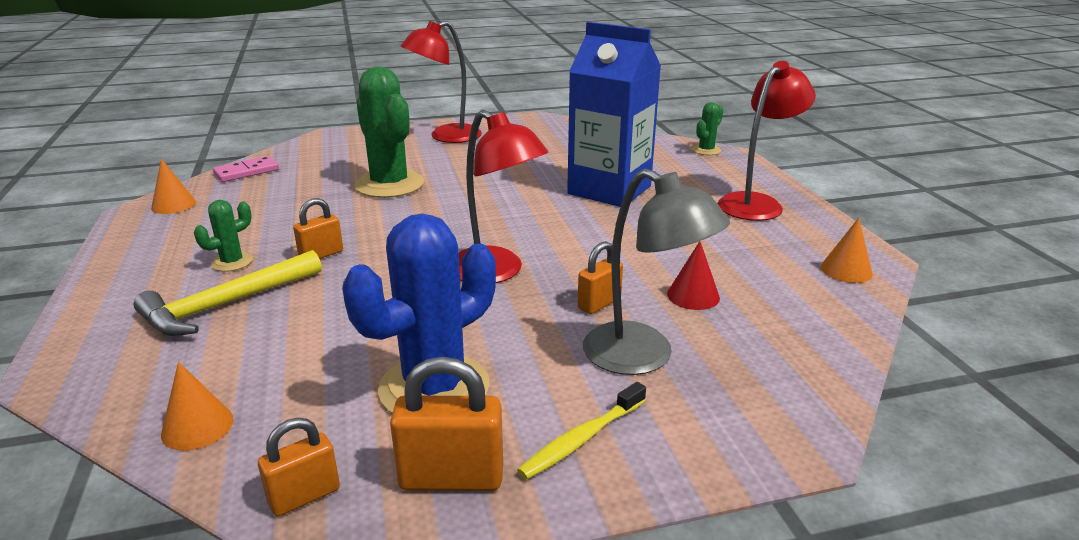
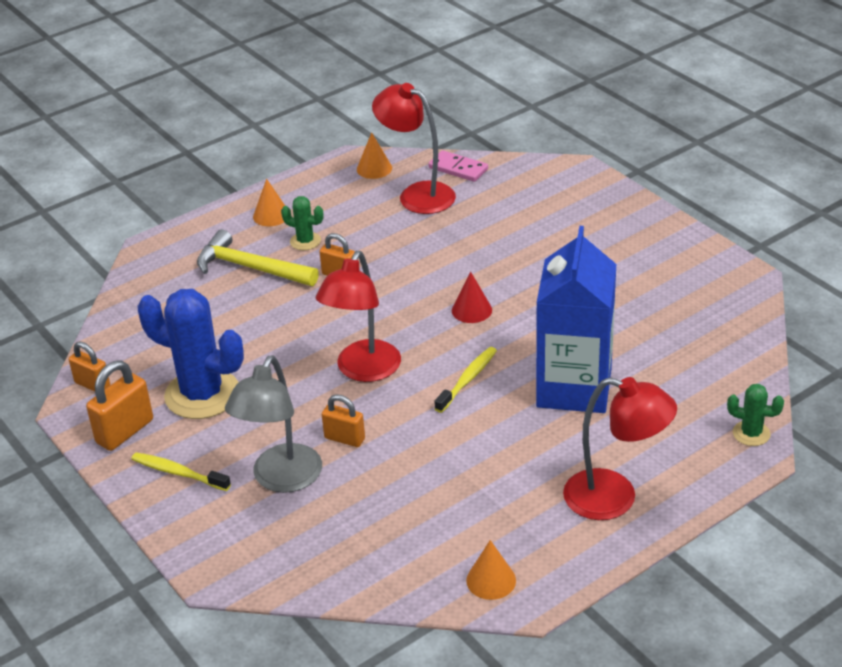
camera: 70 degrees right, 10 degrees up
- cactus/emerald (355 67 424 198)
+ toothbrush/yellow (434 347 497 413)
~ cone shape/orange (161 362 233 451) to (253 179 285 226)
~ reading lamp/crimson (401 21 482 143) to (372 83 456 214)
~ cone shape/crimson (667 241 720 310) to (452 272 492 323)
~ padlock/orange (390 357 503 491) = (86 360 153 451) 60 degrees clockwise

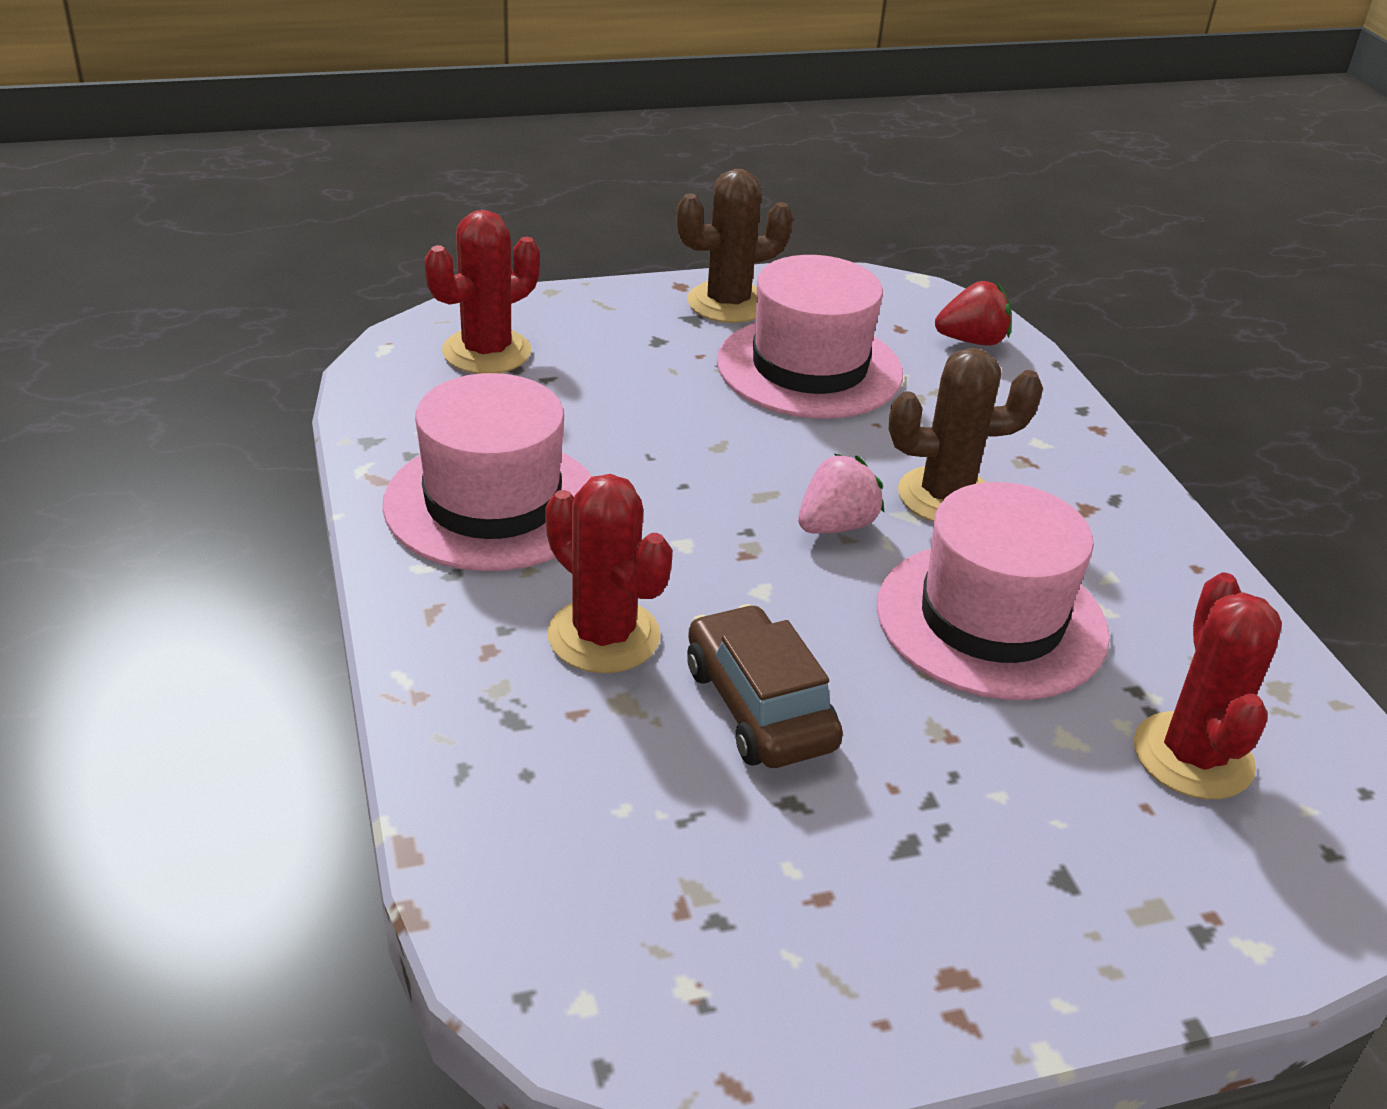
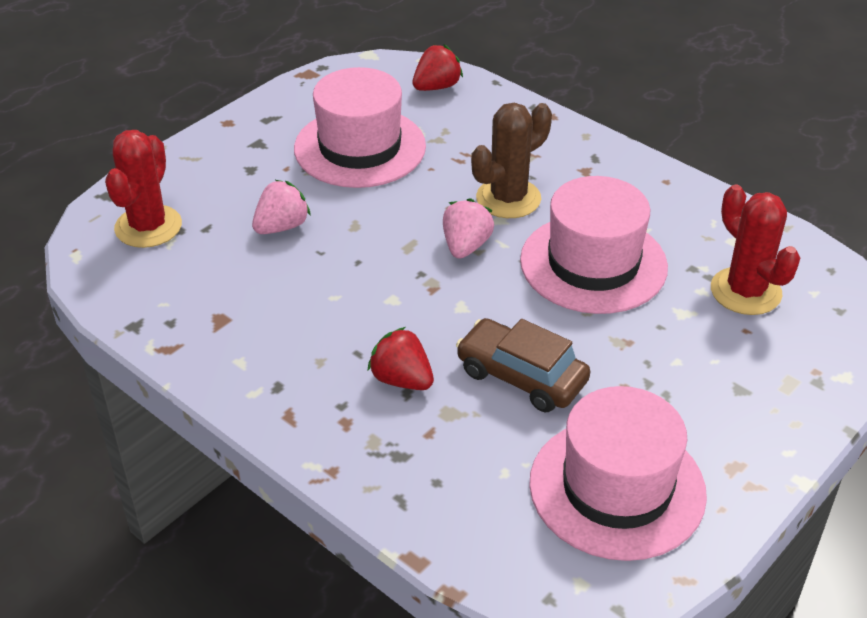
camera: 30 degrees left, 5 degrees up
- cactus/russet (676 169 793 323)
+ toy strawberry/rose-pink (252 180 311 234)
~ top hat/rose-pink (382 373 592 571) to (529 386 707 561)
~ cactus/crimson (545 474 673 673) to toy strawberry/crimson (368 327 434 390)

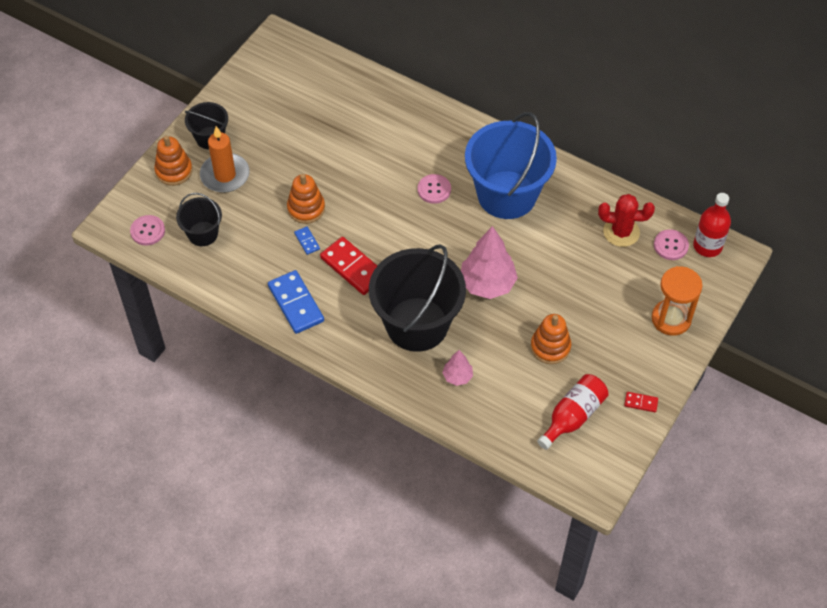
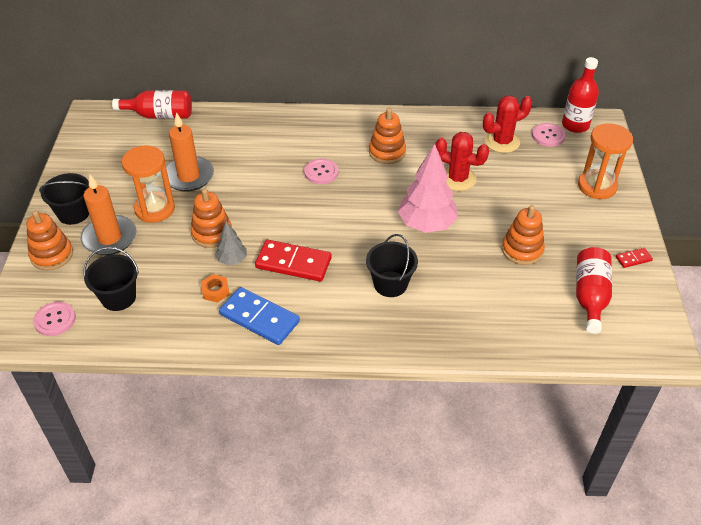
camera: 30 degrees left, 10 degrees down
- fir tree/rose-pink (442 350 473 386)
+ flask/crimson (112 90 192 119)
+ sand timer/orange (122 146 175 223)
+ wax candle/orange (166 112 214 192)
+ hex nut/orange (201 274 230 303)
+ cactus/crimson (435 132 489 191)
~ domino/blue (294 226 320 255) to fir tree/gray (215 221 247 265)
~ pail/blue (465 112 557 219) to ring stacker/orange (369 108 406 164)
~ pail/black (369 244 466 352) = (366 234 418 297) x0.50

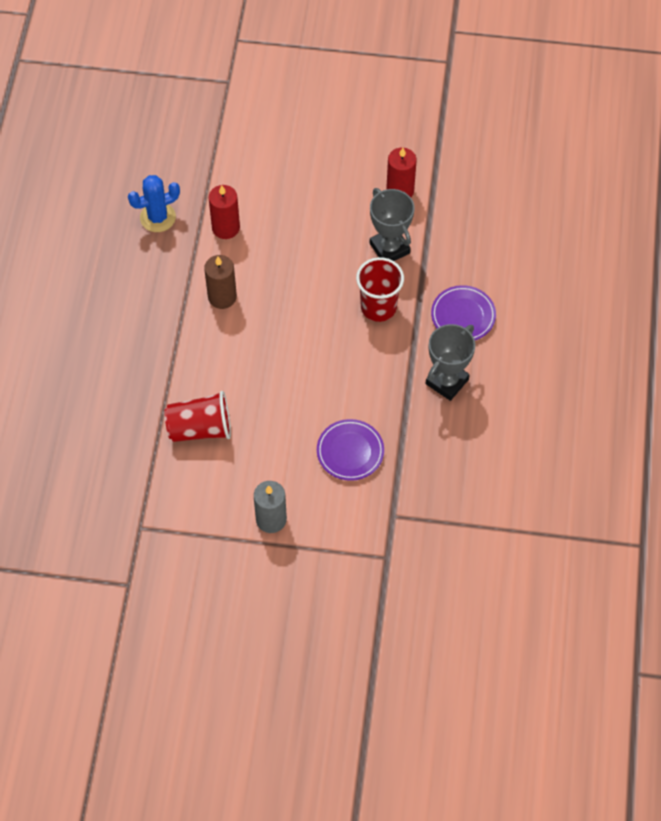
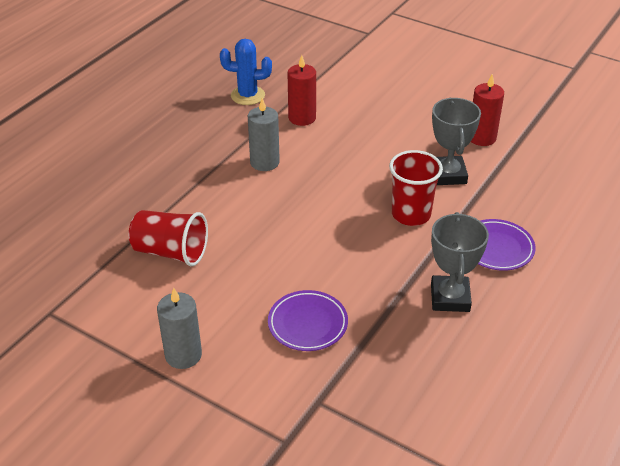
camera: 25 degrees right, 20 degrees down
~ wax candle/russet (204 255 237 309) to wax candle/gray (248 98 280 171)
~ prize cup/gray (425 324 475 401) = (431 212 489 312) 60 degrees counterclockwise

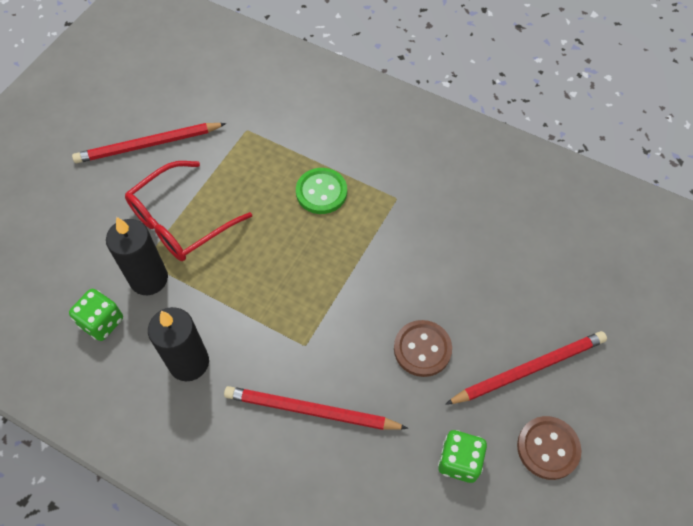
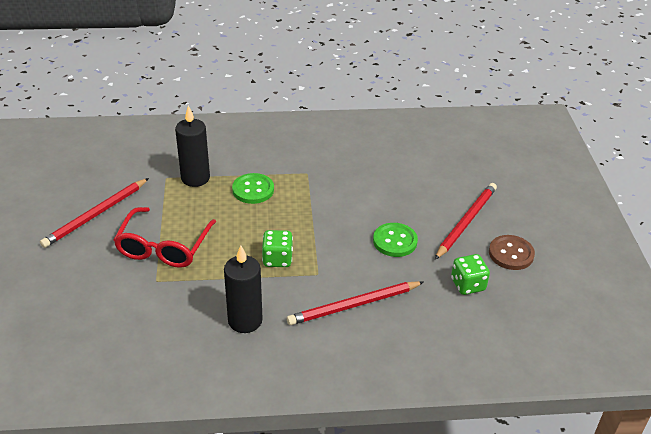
camera: 35 degrees left, 20 degrees down
~ die/emerald (69 289 123 341) to (262 230 293 267)
~ wax candle/black (106 217 168 295) to (175 105 210 187)
~ sewing button/russet (394 320 452 377) to sewing button/emerald (373 223 418 257)

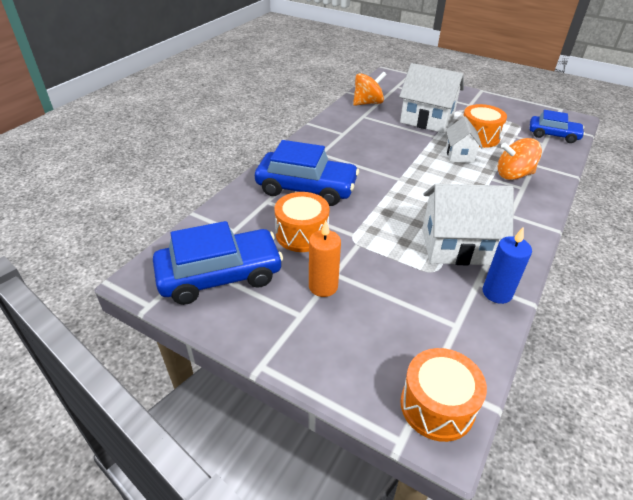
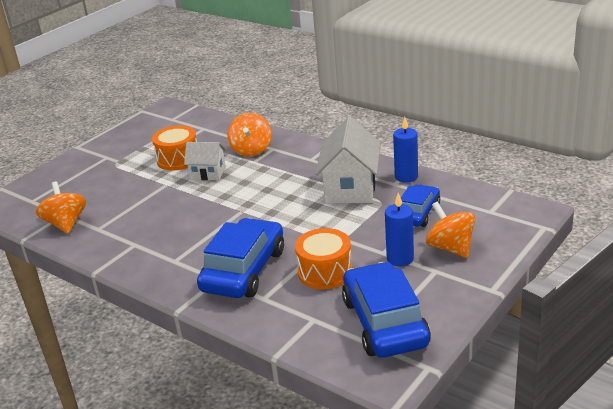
camera: 80 degrees left, 10 degrees down
- toy house/white (399 63 464 133)
- drum/orange (400 348 487 442)
+ toy top/orange (426 201 475 258)
~ toy car/blue (530 110 585 143) to (401 184 441 227)
~ wax candle/orange (309 221 341 297) to wax candle/blue (385 193 414 266)

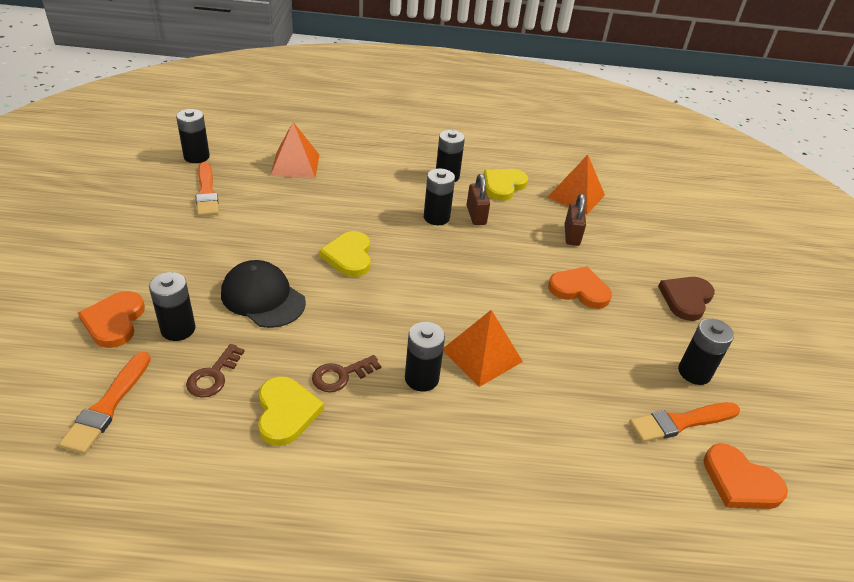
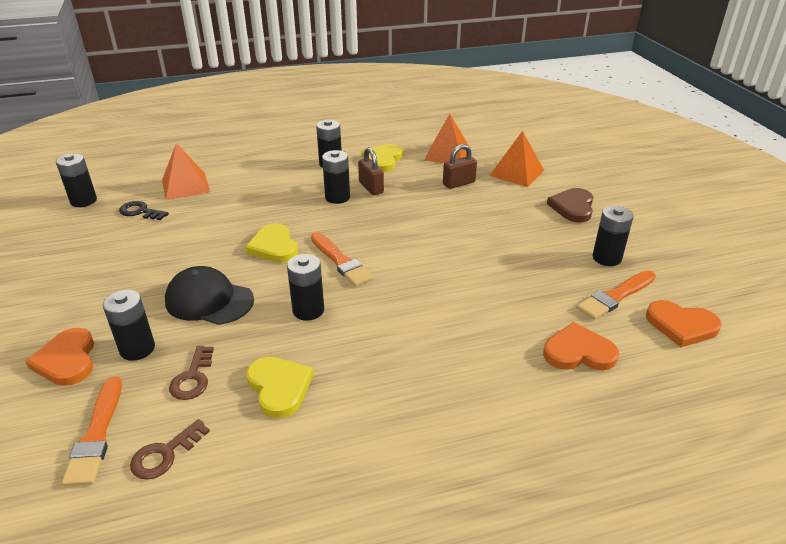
camera: 15 degrees left, 5 degrees down
+ latchkey/black (119 201 169 220)
~ paint brush/orange (196 162 219 216) to (311 232 373 287)
~ latchkey/russet (312 355 381 392) to (130 419 210 480)
~ power cell/black (405 322 445 392) to (287 254 324 321)
~ solid pyramid/orange (443 310 523 387) to (489 131 544 187)
~ heart shape/orange (548 267 612 309) to (543 322 619 371)
~ padlock/russet (565 194 586 246) = (443 144 477 189) 75 degrees clockwise

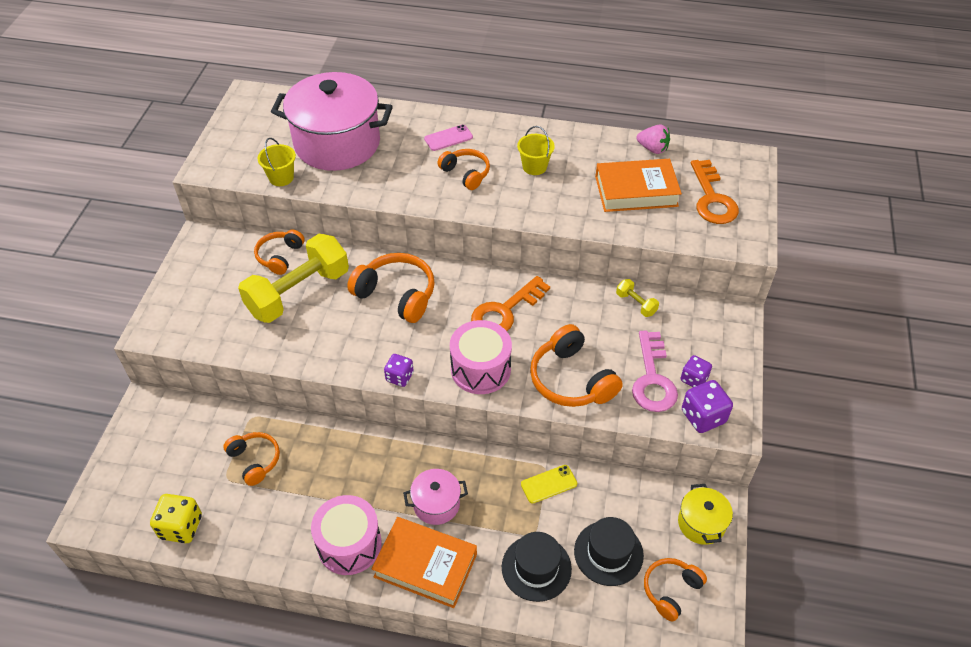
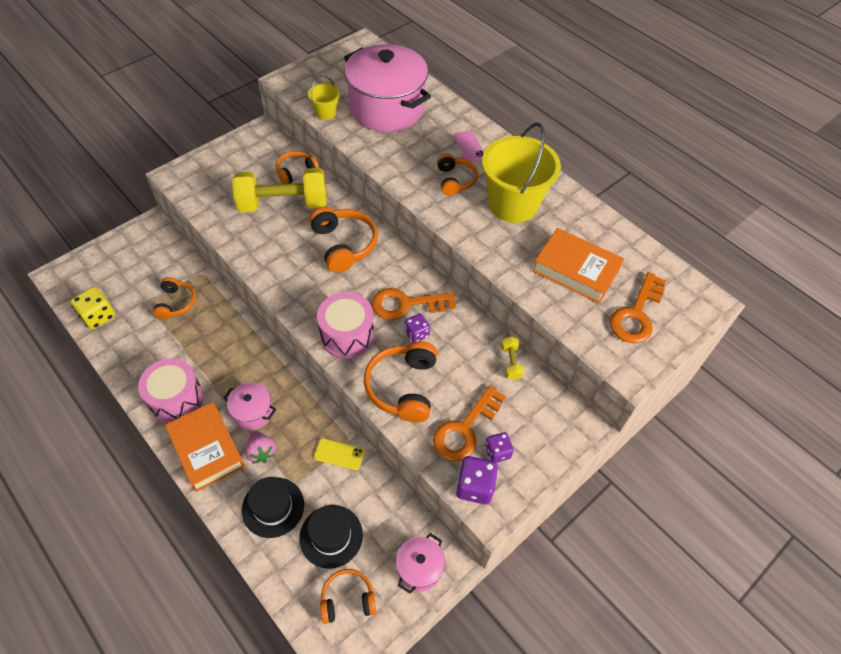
camera: 35 degrees right, 5 degrees up
~ die/violet (384 354 414 387) to (404 314 430 342)
~ toy strawberry/rose-pink (636 124 670 154) to (245 431 276 463)
~ latchkey/rose-pink (632 331 678 412) to latchkey/orange (433 385 506 461)
~ cooking pot/yellow (678 484 733 545) to cooking pot/rose-pink (396 533 445 594)
~ mobile phone/rose-pink (424 124 473 151) = (454 131 484 162) 60 degrees clockwise
~ pail/yellow (517 126 555 175) = (482 123 561 223) x2.15

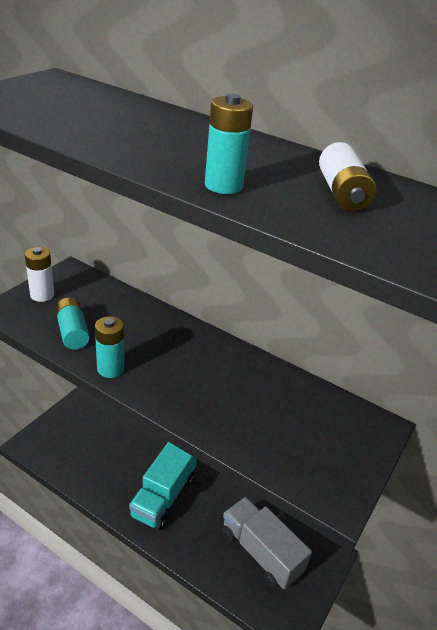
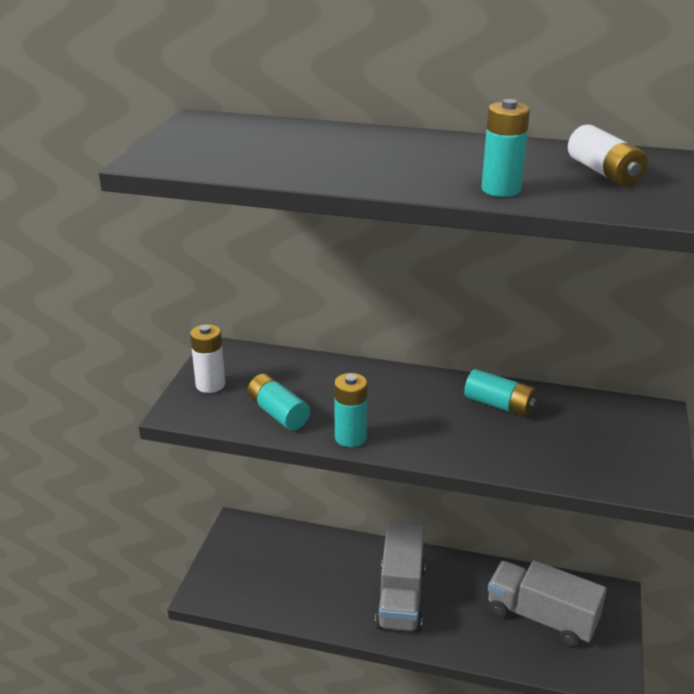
camera: 15 degrees left, 5 degrees down
+ power cell/aqua (464 369 537 417)
~ truck/aqua (129 442 197 530) to truck/gray (375 522 426 633)

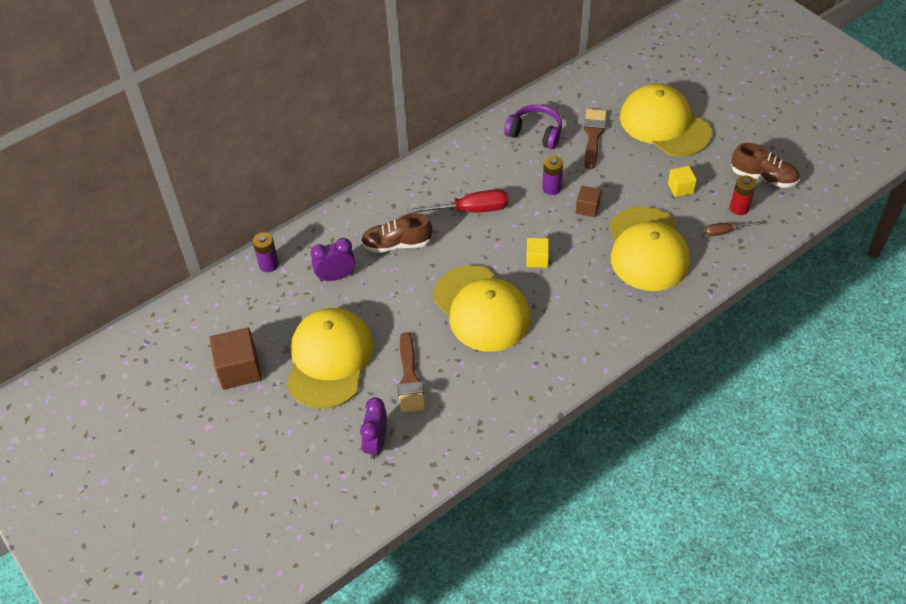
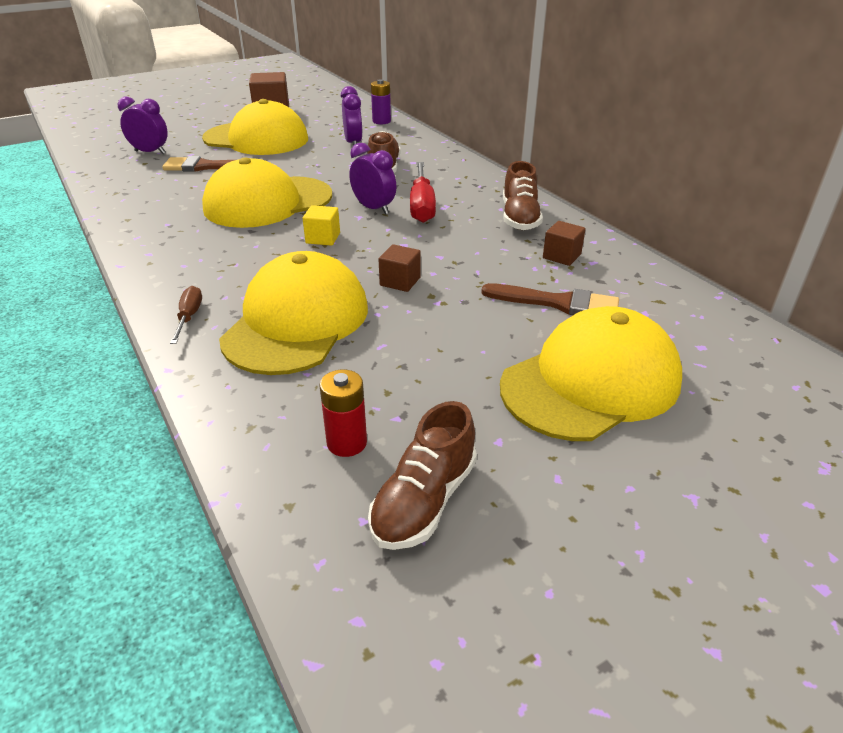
camera: 95 degrees right, 15 degrees down
- power cell/violet (542 156 563 195)
- block/yellow (668 166 697 197)
+ clock/violet (349 143 396 215)
+ sneaker/russet (503 161 543 230)
~ screwdriver/russet (705 221 761 236) to (170 286 202 344)
~ over-ear headphones/violet (504 105 562 149) to block/russet (543 221 586 266)
~ cap/yellow (610 206 690 291) = (219 251 368 375) 105 degrees clockwise

